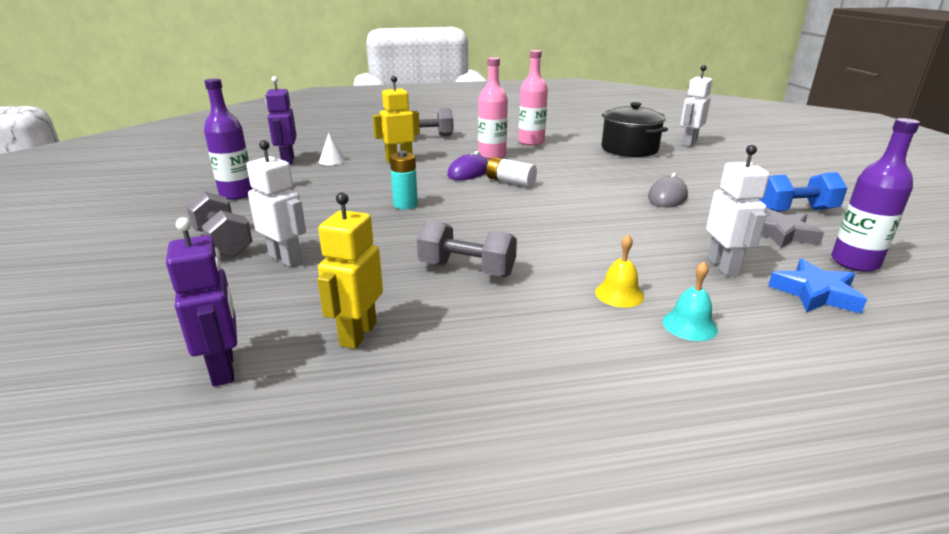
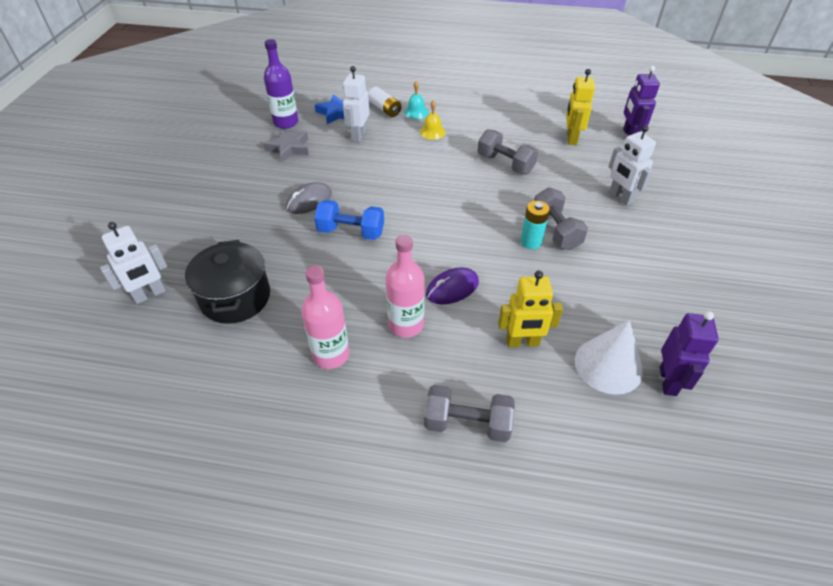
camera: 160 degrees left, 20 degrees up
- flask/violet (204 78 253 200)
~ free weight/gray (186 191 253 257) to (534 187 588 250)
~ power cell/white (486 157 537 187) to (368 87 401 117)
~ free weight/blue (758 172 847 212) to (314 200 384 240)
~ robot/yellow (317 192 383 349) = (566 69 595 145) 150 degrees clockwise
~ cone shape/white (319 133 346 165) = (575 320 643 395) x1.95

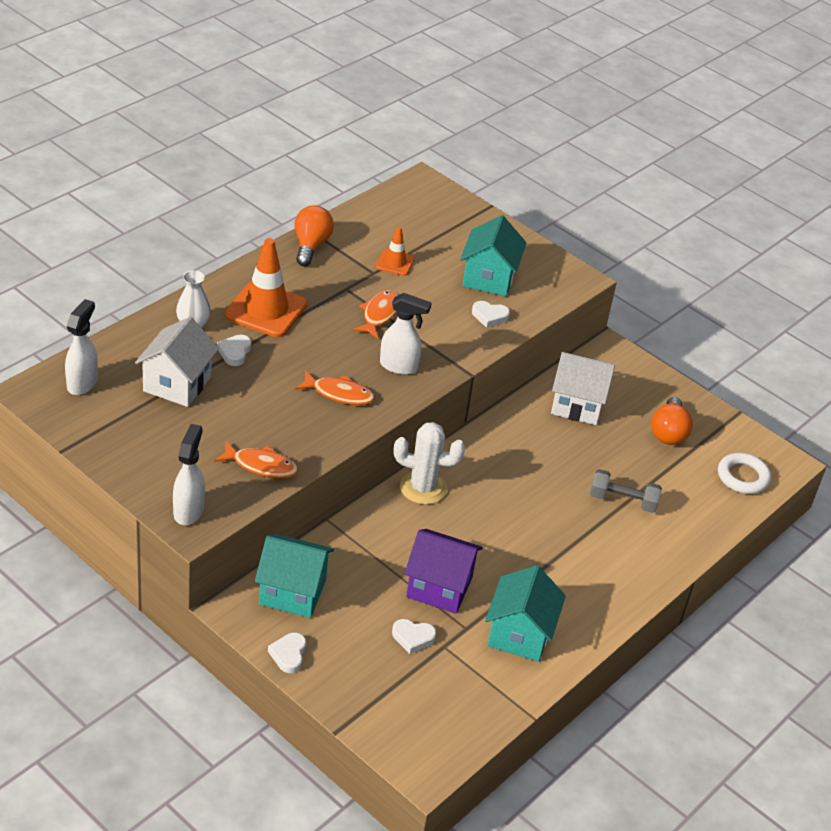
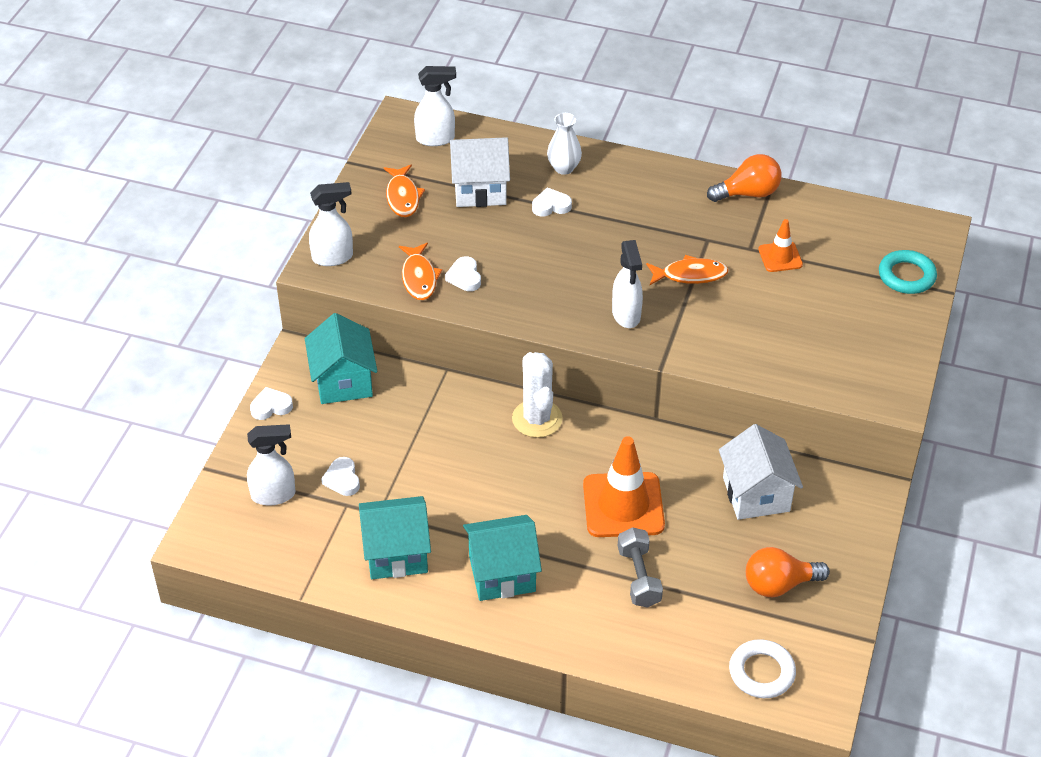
camera: 70 degrees right, 5 degrees up
- toy house/violet (404 529 483 614)
+ spray bottle/white (247 424 295 506)
+ hoop/aqua (879 250 937 294)
~ road cone/orange (225 238 307 337) to (583 436 665 537)
~ fish/orange (295 371 374 405) to (384 165 425 217)
~ toy house/aqua (460 215 527 297) to (463 515 542 601)
~ heart shape/white (472 301 510 328) to (445 256 481 291)

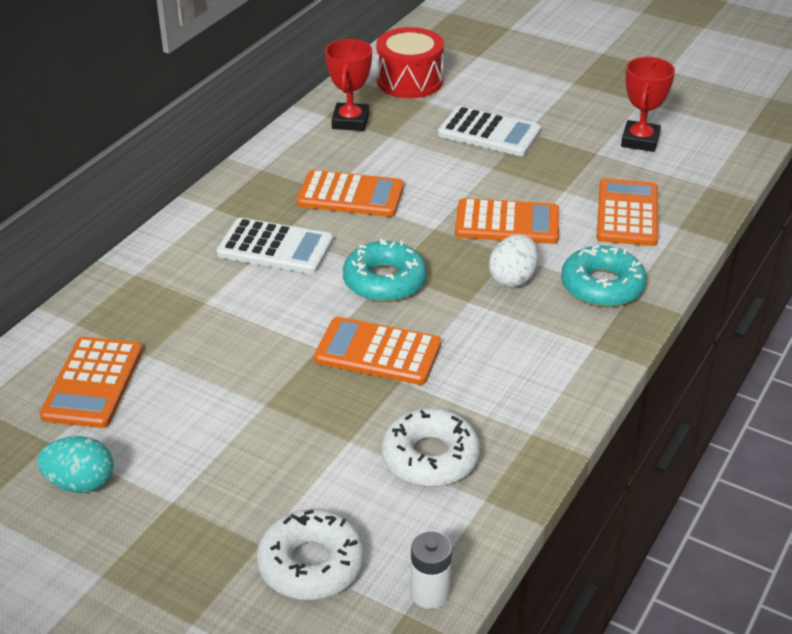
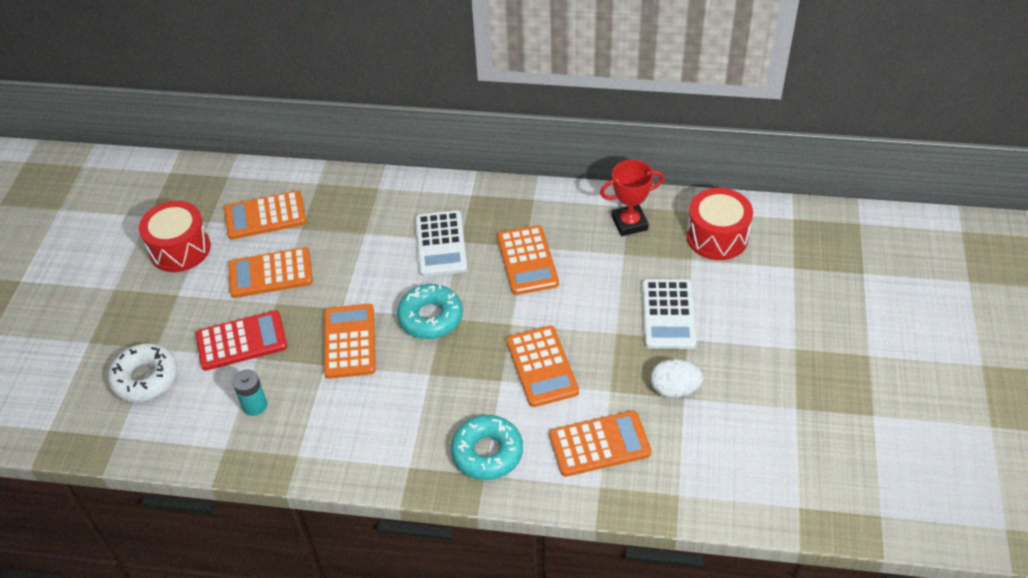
camera: 70 degrees right, 10 degrees up
- power cell/white (411 532 452 609)
- prize cup/crimson (621 57 675 152)
+ pocket calculator/crimson (196 310 287 371)
+ pocket calculator/orange (228 247 313 298)
~ egg/white (489 234 538 288) to (650 359 703 398)
~ egg/aqua (37 436 114 493) to drum/crimson (139 201 211 272)
~ glazed donut/white (382 408 480 487) to power cell/aqua (232 369 267 416)

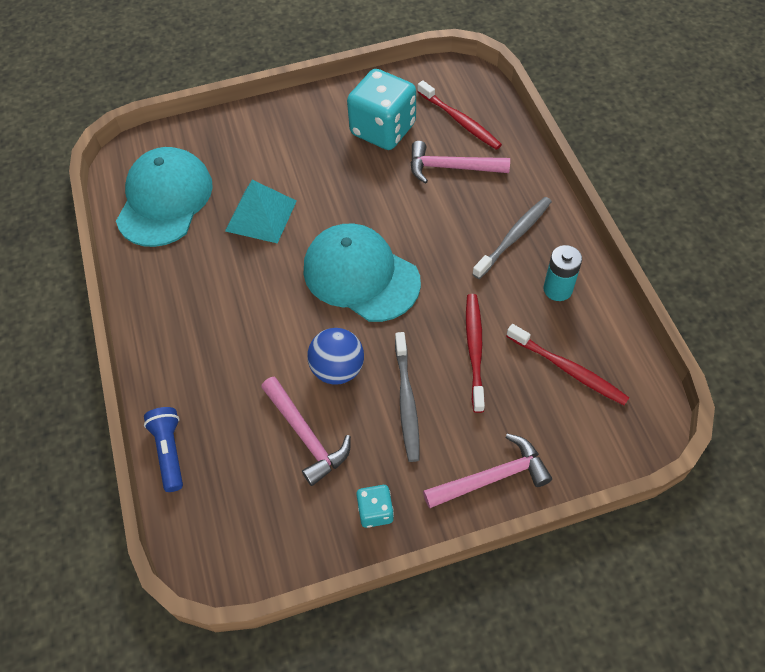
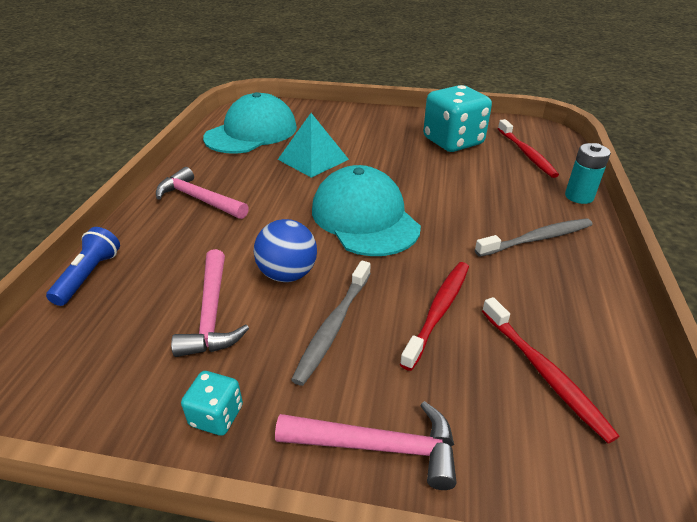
camera: 25 degrees right, 20 degrees down
~ hammer/rose-pink (410 141 510 184) to (156 167 249 219)
~ power cell/aqua (543 245 582 301) to (565 143 611 204)

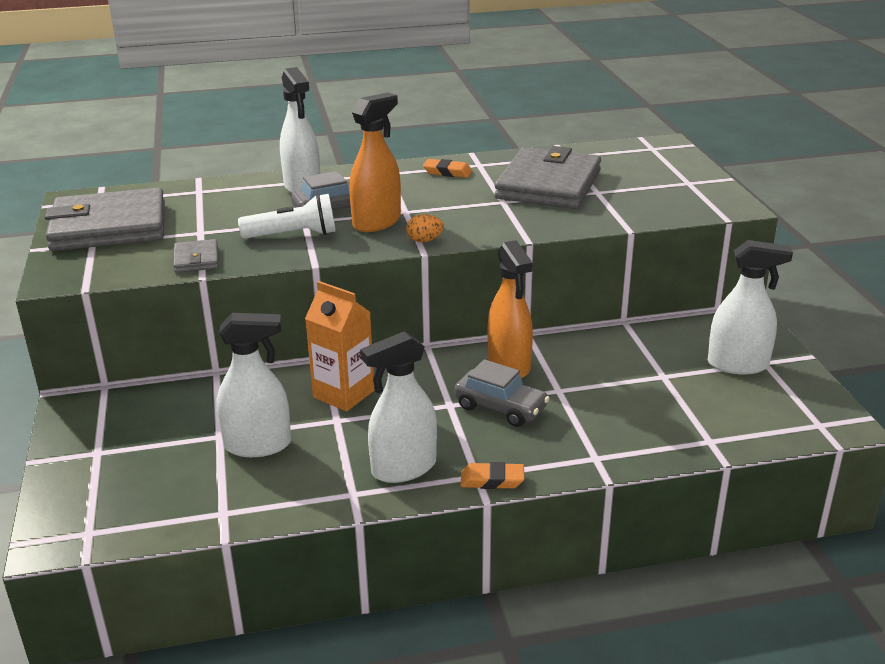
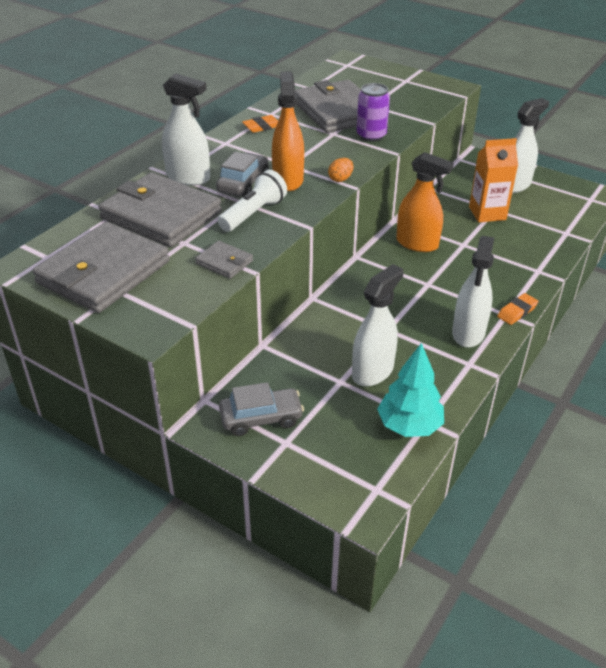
camera: 45 degrees left, 10 degrees up
+ card wallet/gray (98 172 222 248)
+ soda can/violet (356 83 390 142)
+ fir tree/aqua (377 343 444 437)
~ juice carton/orange (305 281 374 411) to (469 138 518 222)
~ toy car/gray (454 359 550 427) to (219 382 304 436)

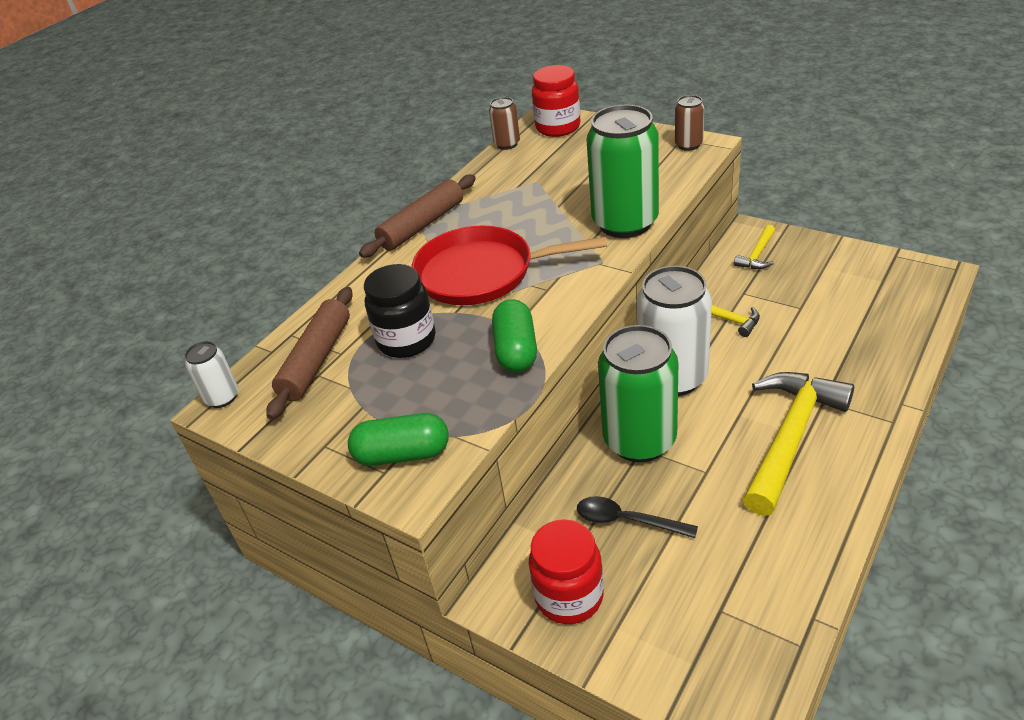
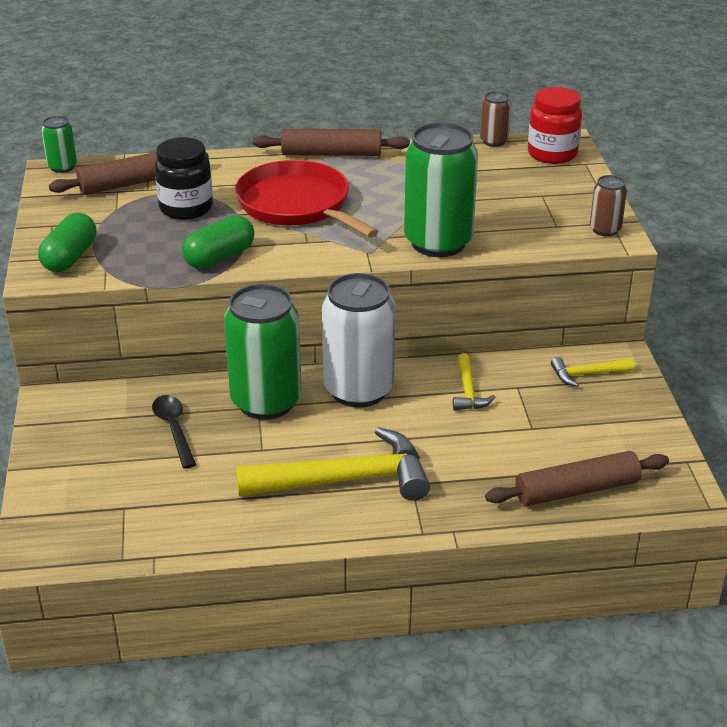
camera: 45 degrees right, 5 degrees down
- jar/crimson (529 519 604 624)
+ dough roller/russet (485 451 669 506)
~ soda can/white (184 341 238 408) to soda can/emerald (41 116 77 173)
~ capsule/emerald (348 413 449 466) = (38 213 96 272) 60 degrees clockwise

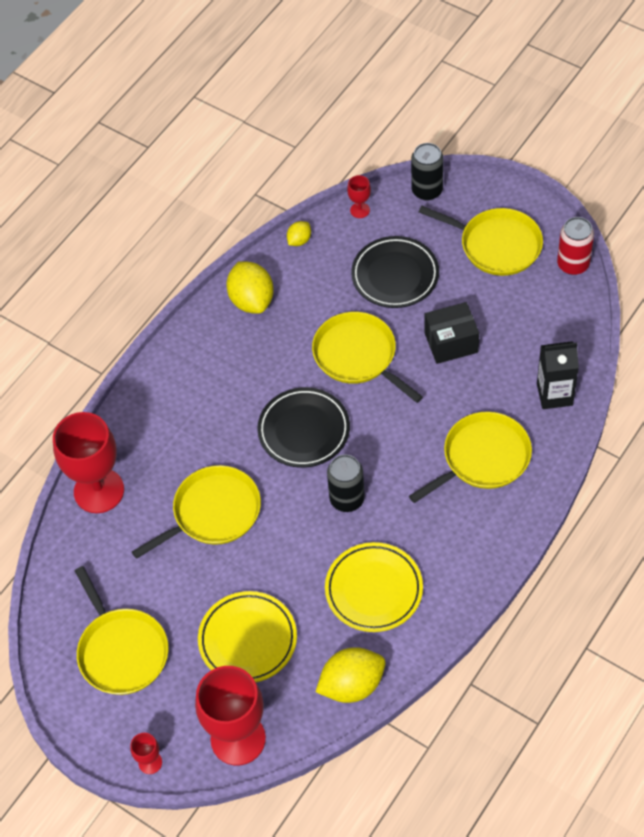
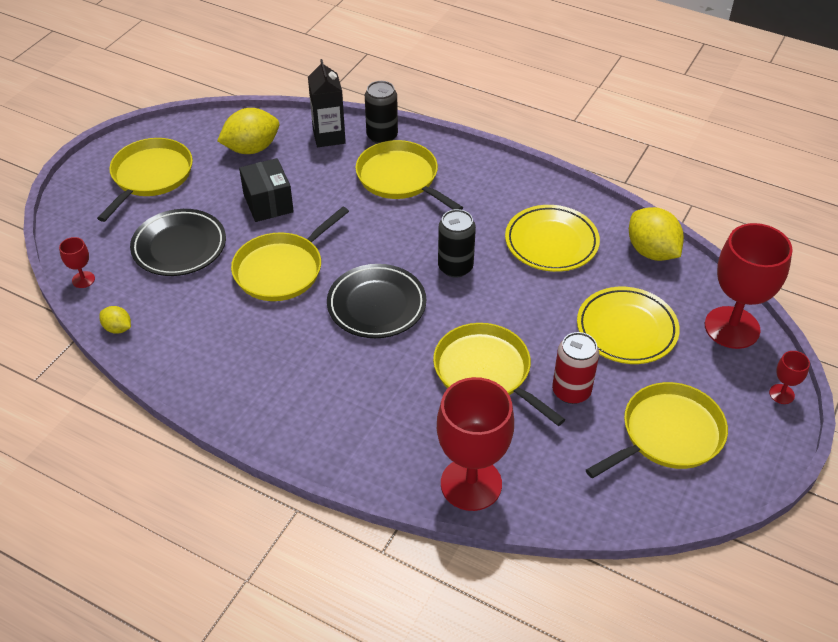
camera: 100 degrees left, 10 degrees down
~ lemon/yellow (226 261 274 314) to (217 108 279 154)
~ soda can/black (411 143 444 200) to (365 81 398 144)
~ soda can/crimson (557 217 594 275) to (552 332 599 404)

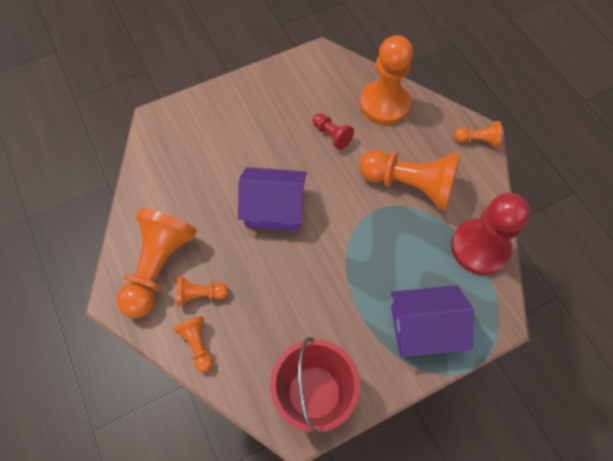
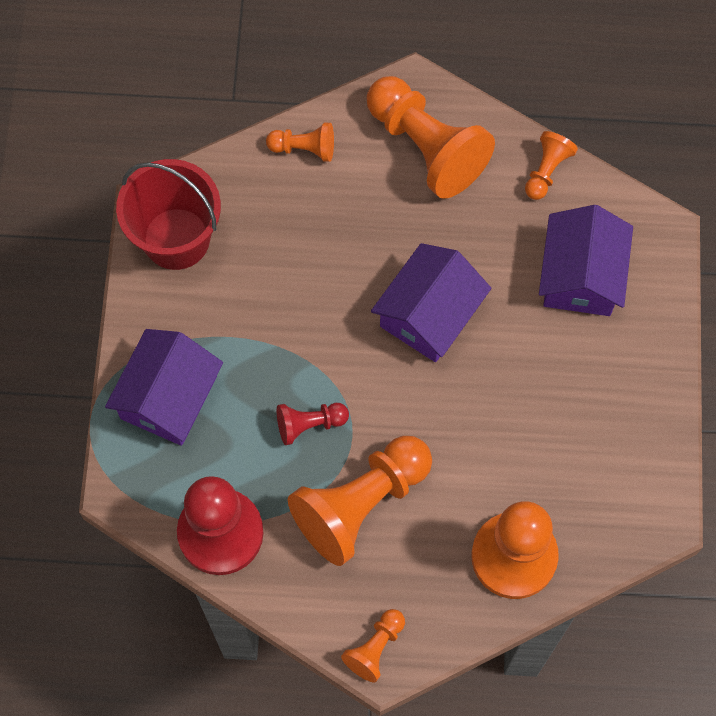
camera: 120 degrees right, 5 degrees up
+ toy house/violet (539 205 633 316)
~ chess pawn/orange (176 276 229 306) to (525 131 578 200)
~ chess pawn/crimson (312 113 354 150) to (277 403 349 445)

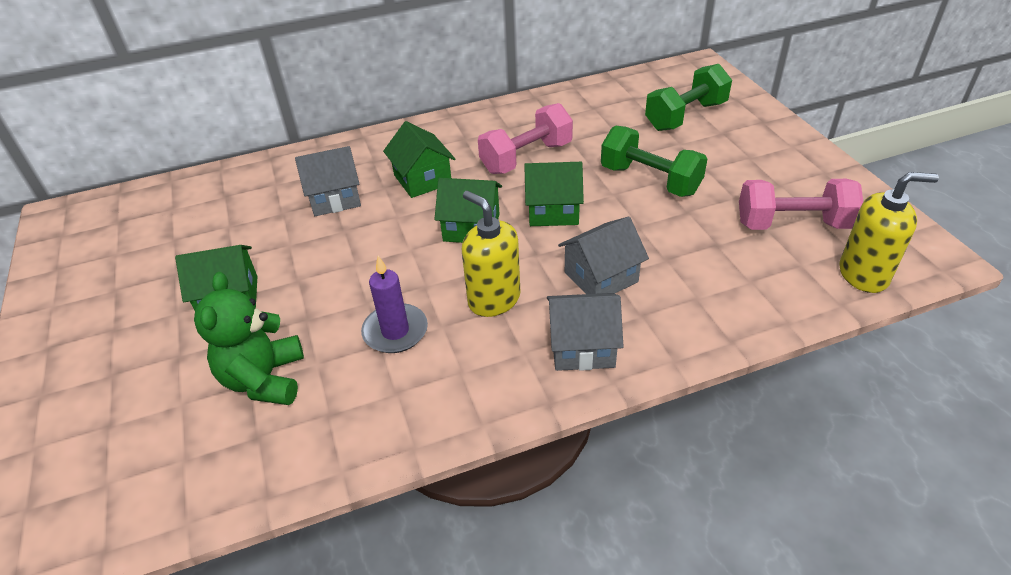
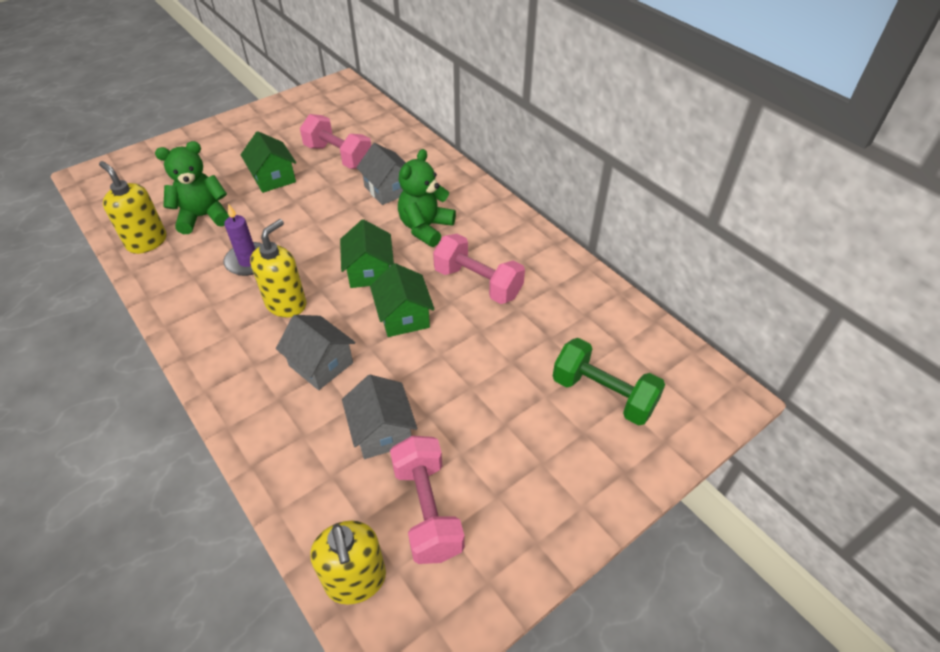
camera: 70 degrees right, 5 degrees up
- free weight/emerald (601 126 707 197)
+ pump bottle/yellow (99 161 167 254)
+ free weight/rose-pink (300 114 371 169)
~ toy house/gray (547 293 624 371) to (342 375 417 459)
~ toy house/emerald (383 121 455 198) to stuffed bear/emerald (398 149 456 247)

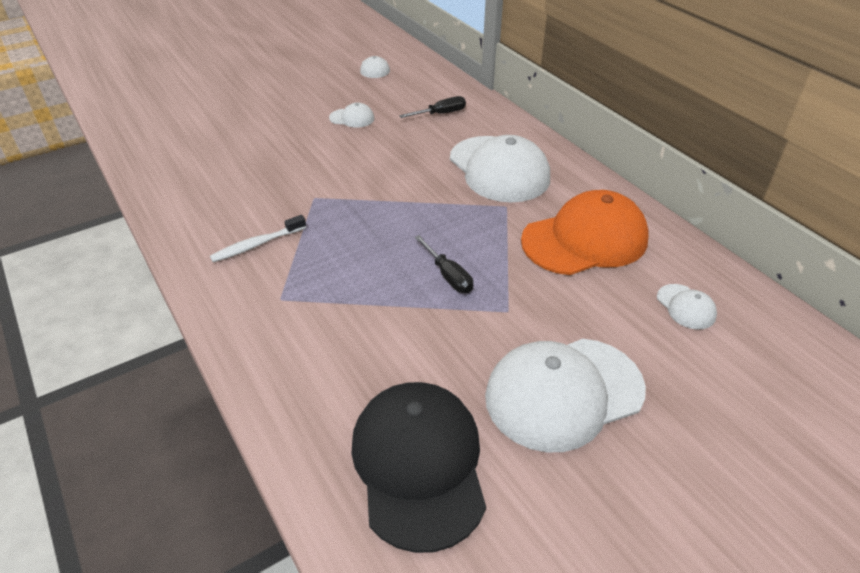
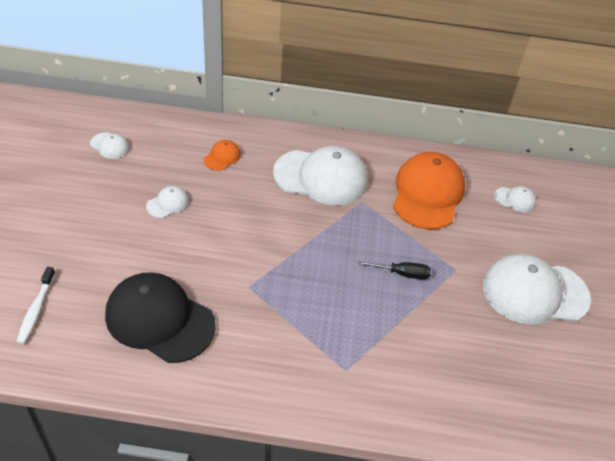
camera: 55 degrees left, 5 degrees up
~ toothbrush/white (210 215 306 263) to (16 267 55 344)
~ cap/black (351 382 486 553) to (105 272 216 363)
~ screwdriver/black (399 96 466 118) to cap/orange (203 140 241 171)
~ cap/white (485 339 646 452) = (483 254 591 325) 75 degrees clockwise

